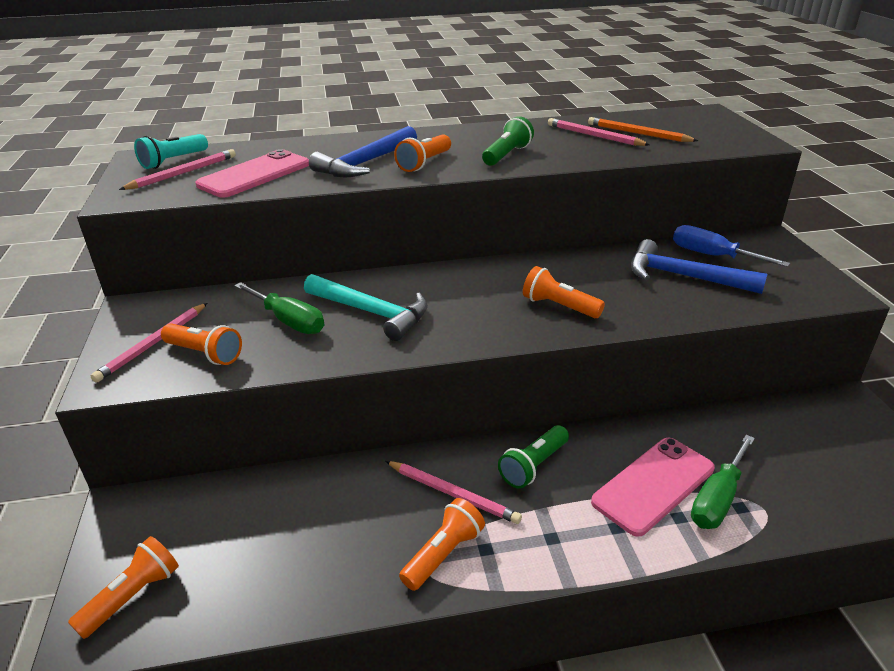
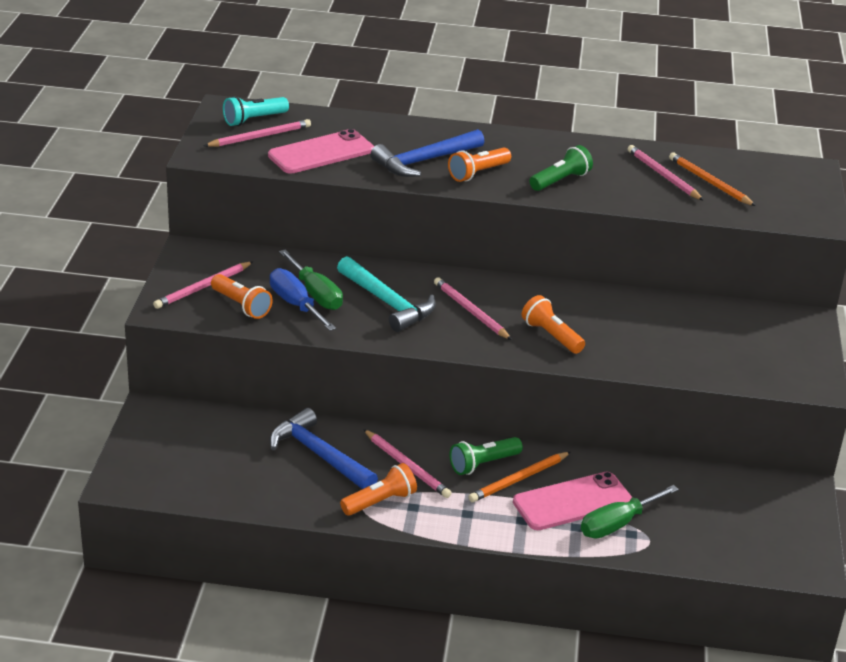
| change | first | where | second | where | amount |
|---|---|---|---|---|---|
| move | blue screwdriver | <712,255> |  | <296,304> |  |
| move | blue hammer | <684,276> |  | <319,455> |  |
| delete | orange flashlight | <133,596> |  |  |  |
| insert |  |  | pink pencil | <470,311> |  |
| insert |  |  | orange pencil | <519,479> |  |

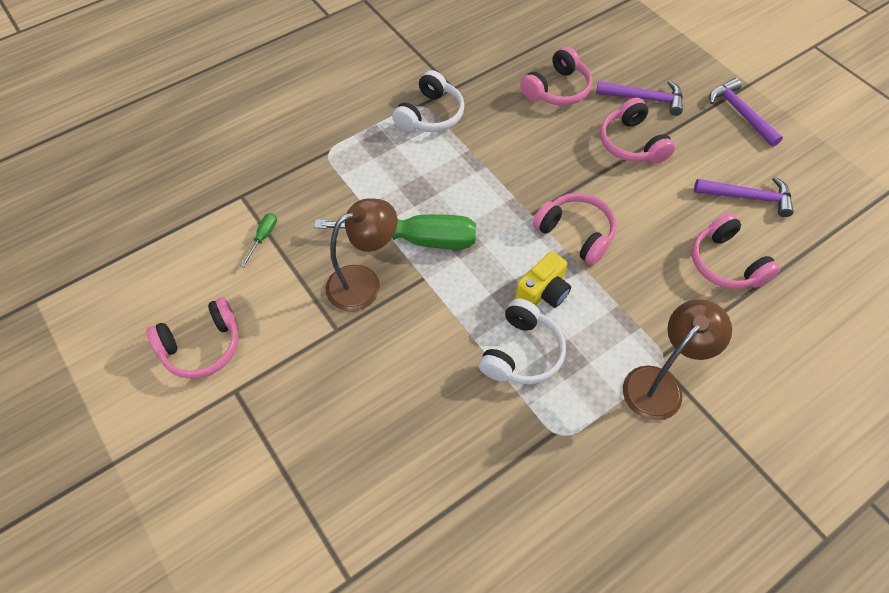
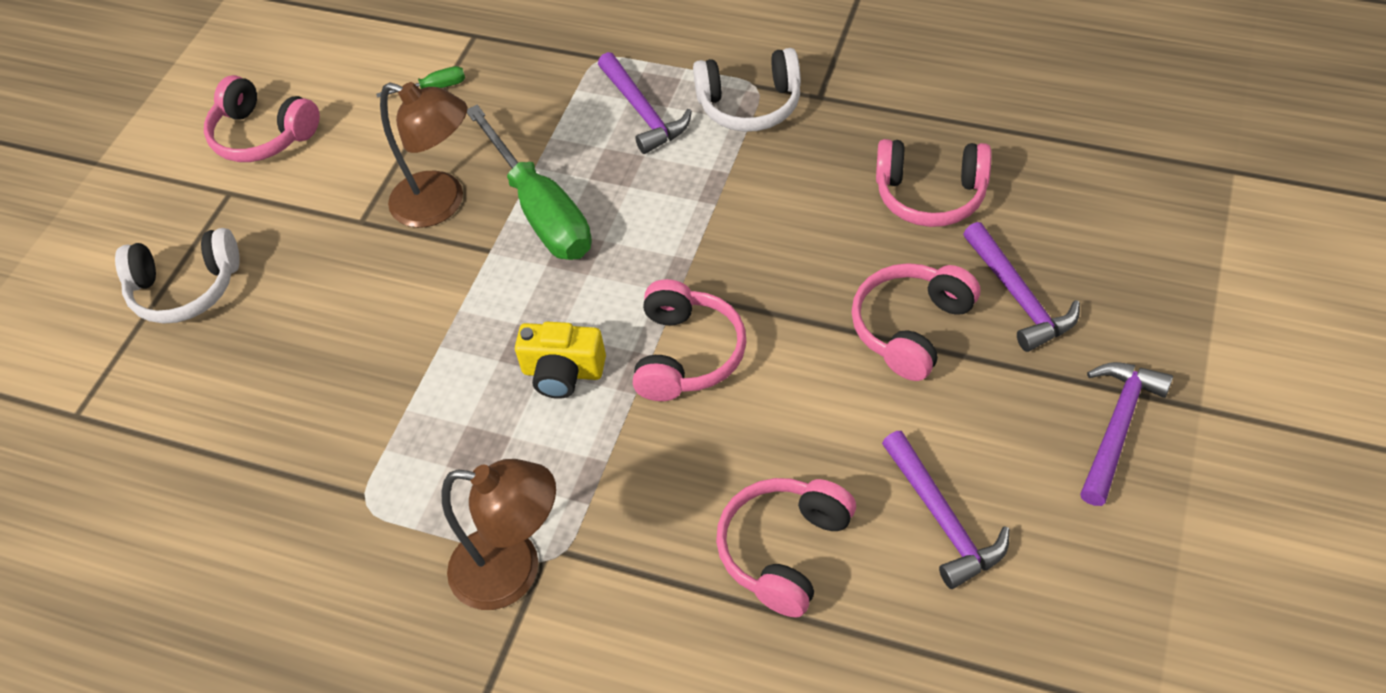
| change | first | where | second | where | amount |
|---|---|---|---|---|---|
| move | white headphones | <522,353> |  | <186,288> |  |
| insert |  |  | purple hammer | <643,112> |  |

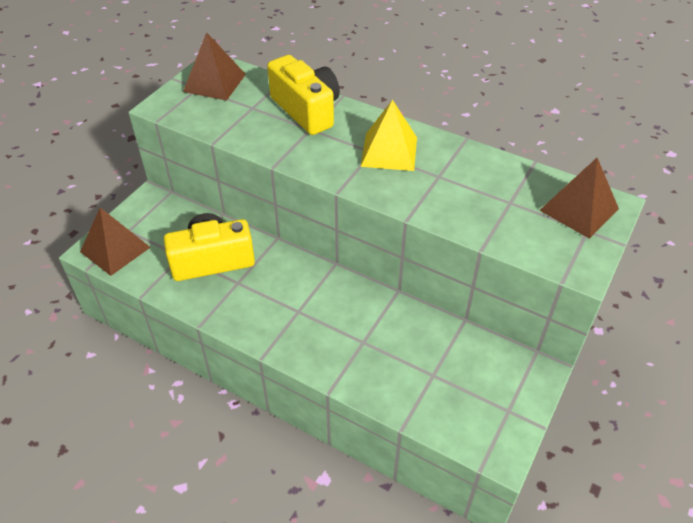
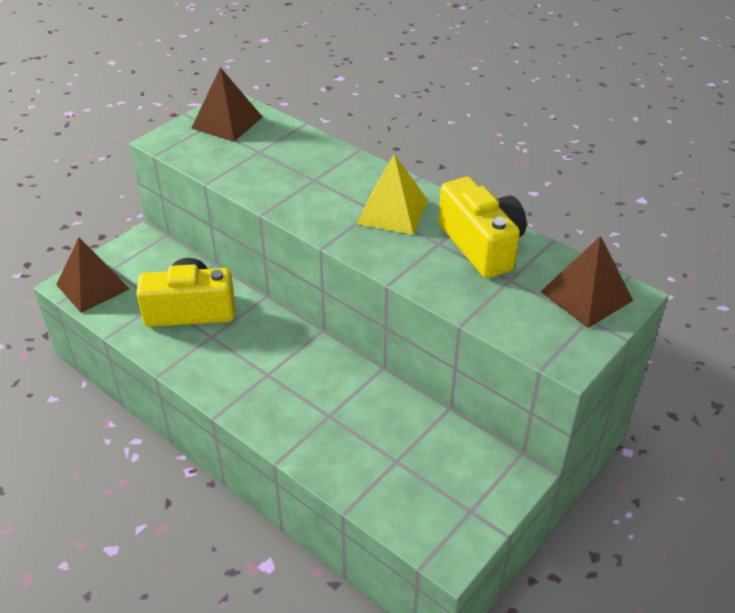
| change | first | where | second | where | amount |
|---|---|---|---|---|---|
| move | yellow camera | <306,110> |  | <481,245> |  |

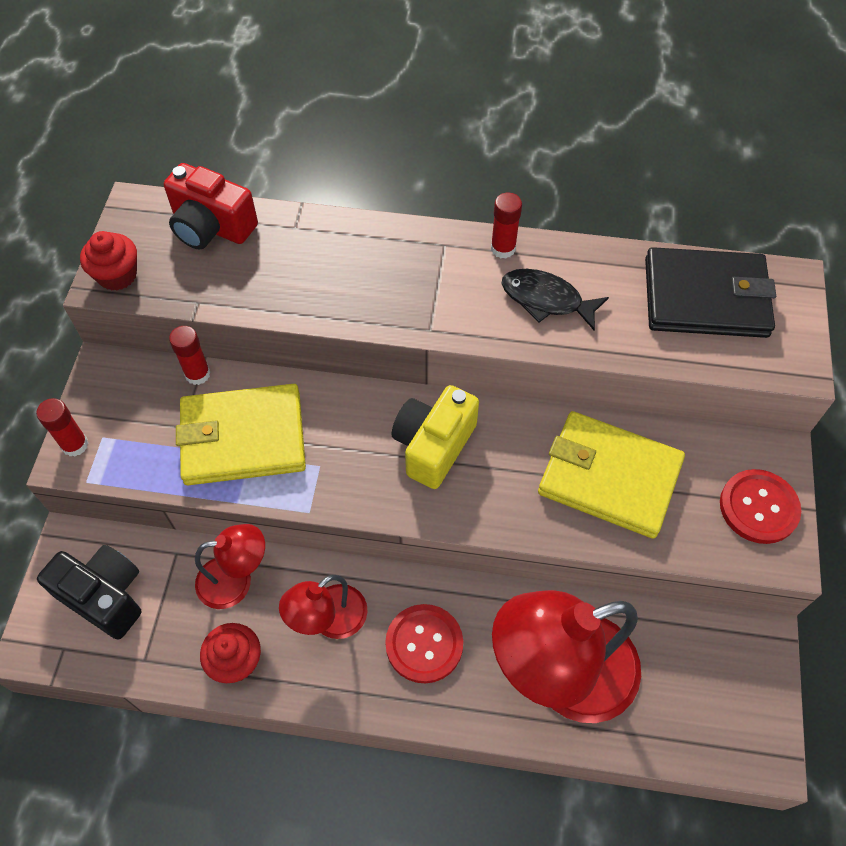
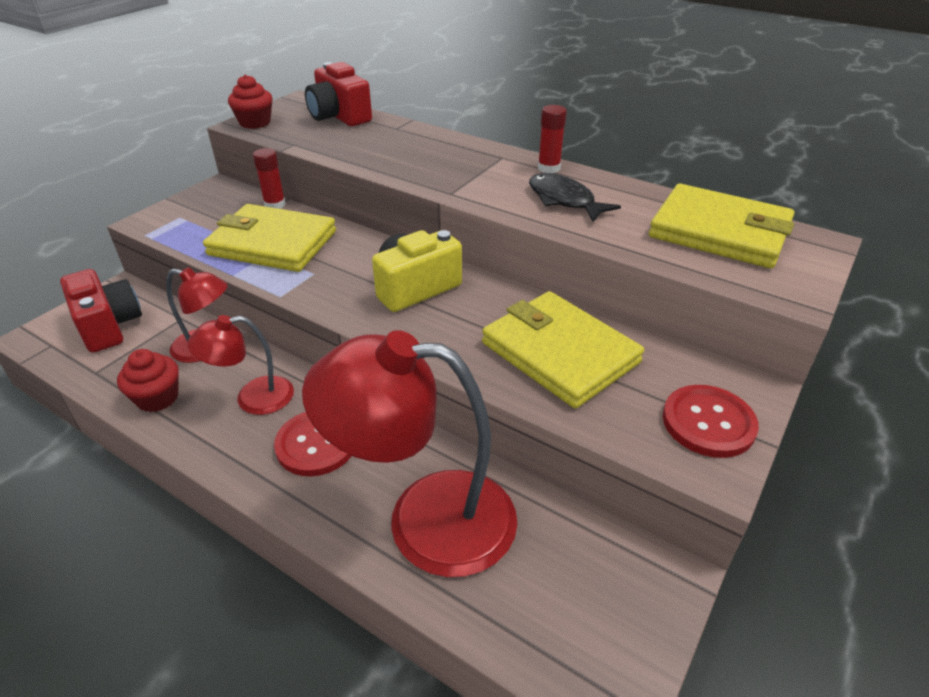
| change | first | where | second | where | amount |
|---|---|---|---|---|---|
| recolor | black wallet | <706,297> | yellow wallet | <719,231> |  |
| delete | red glue stick | <75,445> |  |  |  |
| recolor | black camera | <105,596> | red camera | <109,326> |  |

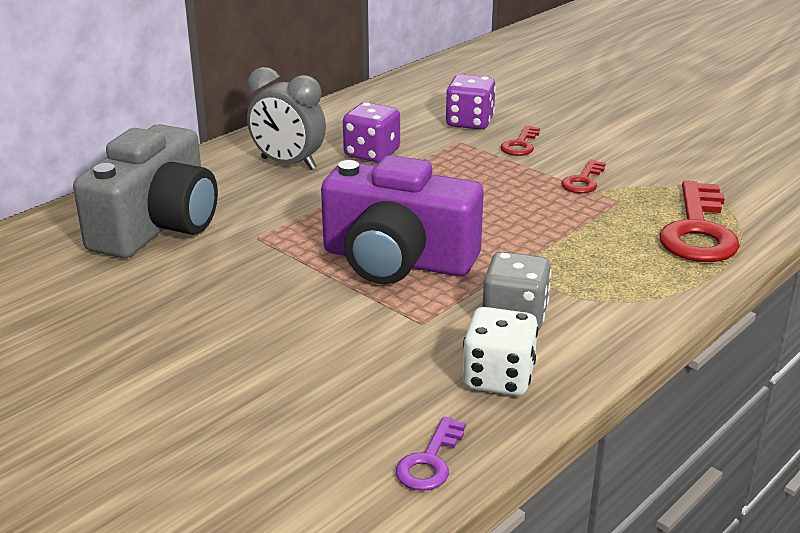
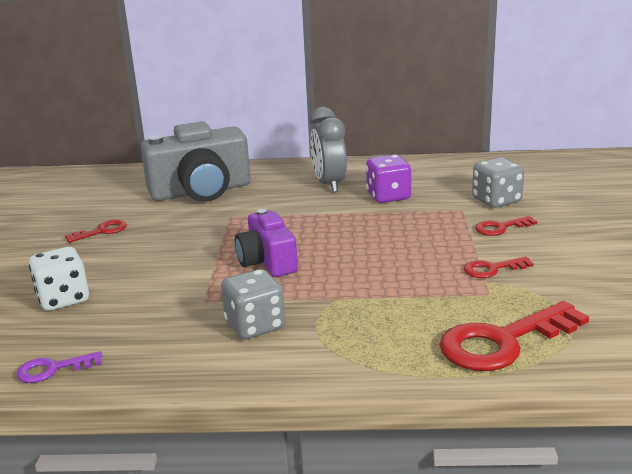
| change | first | where | second | where | amount |
|---|---|---|---|---|---|
| recolor | purple dice | <469,122> | grey dice | <496,200> |  |
| resize | purple camera | <397,260> |  | <267,262> | x0.60 |
| move | white dice | <498,378> |  | <63,299> |  |
| insert |  |  | red key | <101,231> |  |

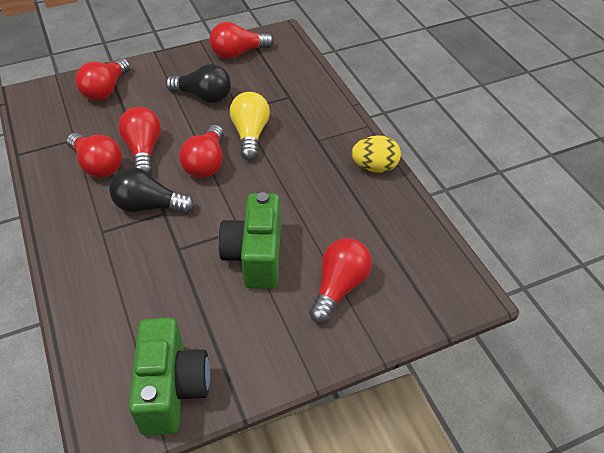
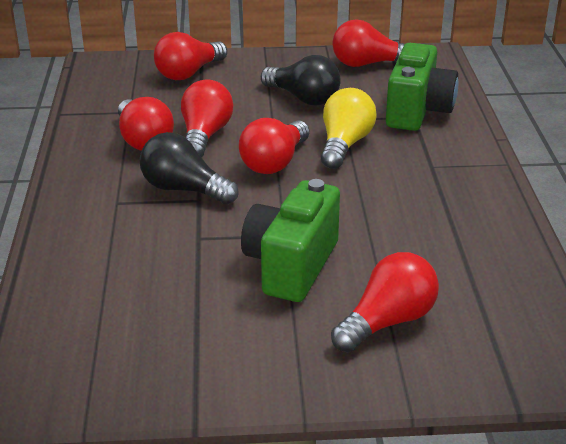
| change | first | where | second | where | amount |
|---|---|---|---|---|---|
| delete | yellow egg | <375,167> |  |  |  |
| move | green camera | <172,389> |  | <417,111> |  |

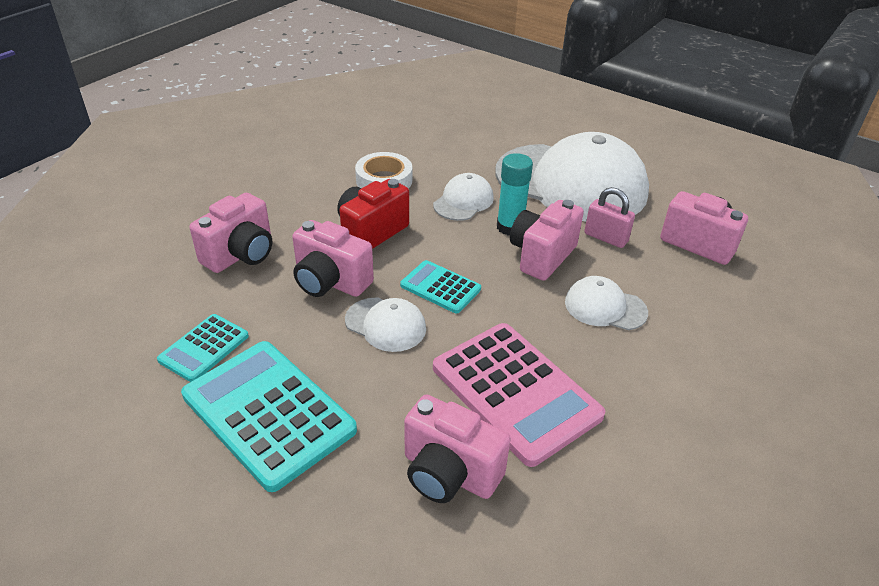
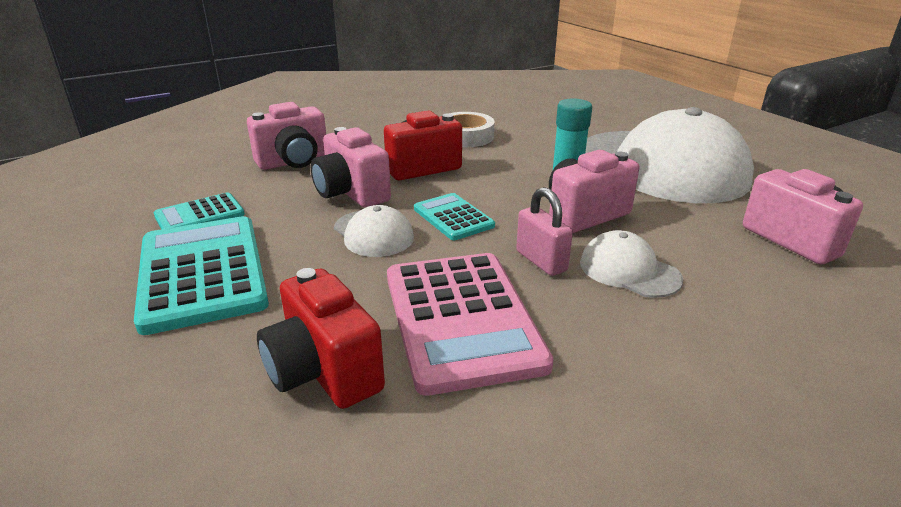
| change | first | where | second | where | amount |
|---|---|---|---|---|---|
| delete | white cap | <463,201> |  |  |  |
| move | pink padlock | <605,238> |  | <541,261> |  |
| recolor | pink camera | <449,473> | red camera | <323,372> |  |

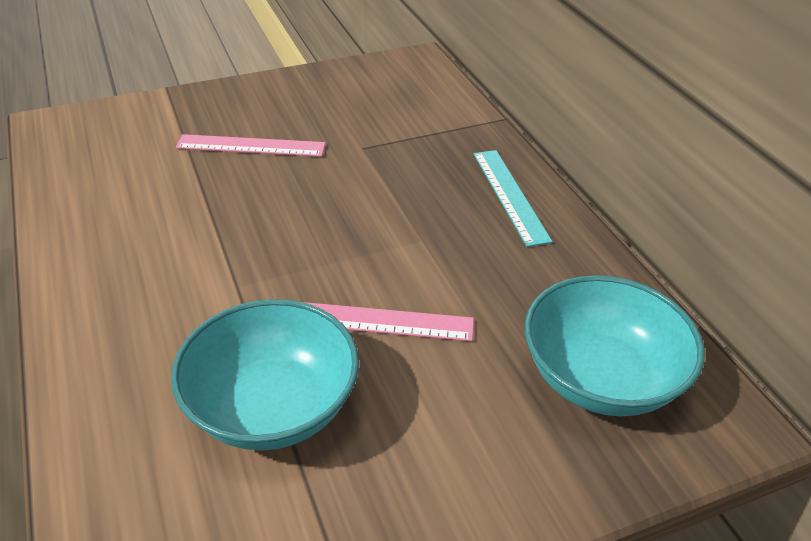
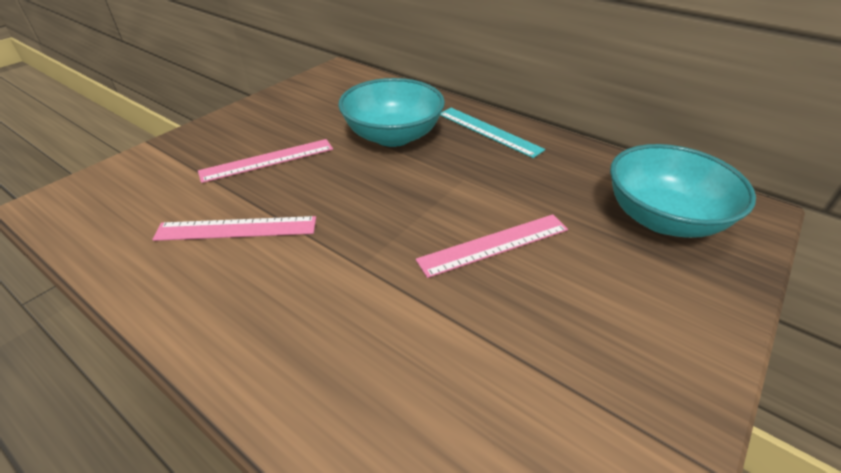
| change | first | where | second | where | amount |
|---|---|---|---|---|---|
| move | turquoise bowl | <272,407> |  | <393,136> |  |
| insert |  |  | pink ruler | <236,228> |  |

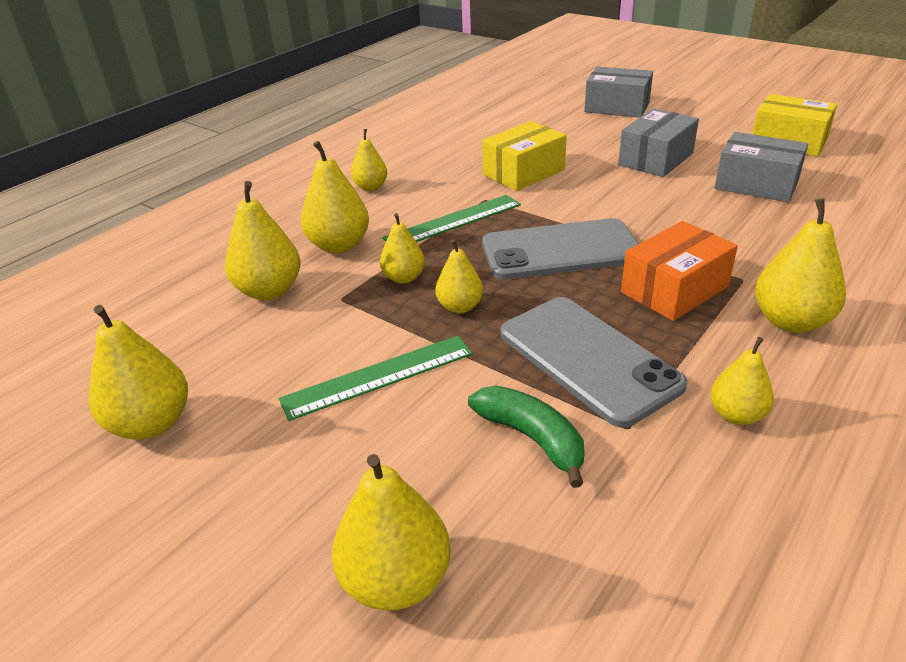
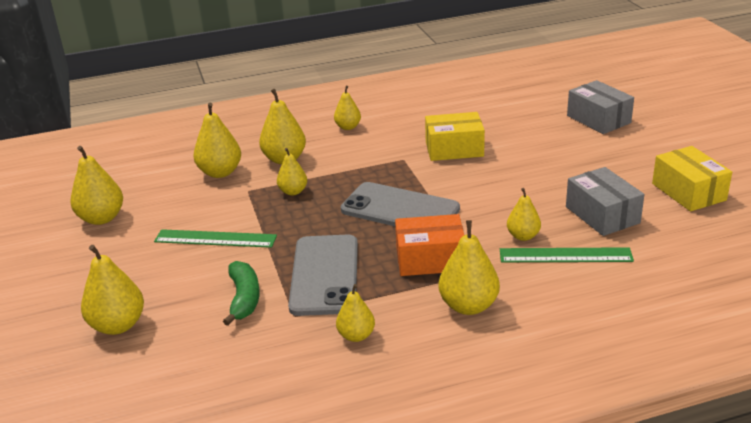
| change | first | where | second | where | amount |
|---|---|---|---|---|---|
| delete | grey box | <656,159> |  |  |  |
| move | green ruler | <453,221> |  | <565,255> |  |
| move | yellow pear | <460,307> |  | <523,236> |  |

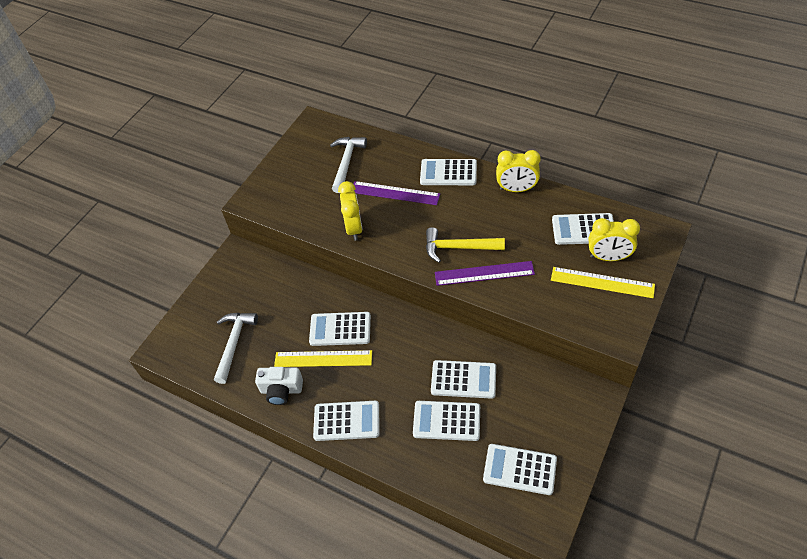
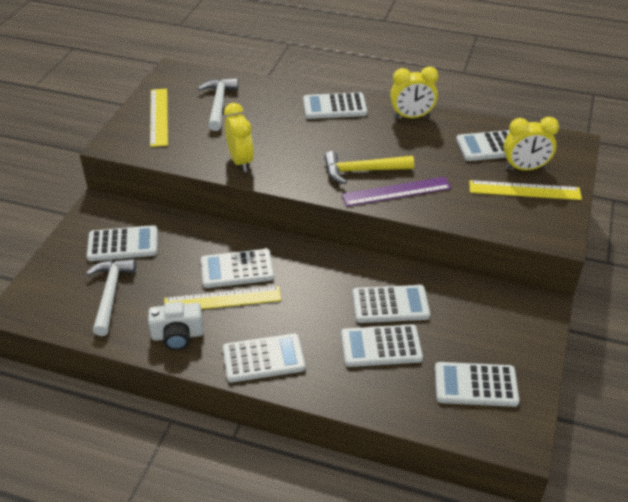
| change | first | where | second | where | amount |
|---|---|---|---|---|---|
| delete | purple ruler | <395,193> |  |  |  |
| insert |  |  | yellow ruler | <159,117> |  |
| insert |  |  | white calculator | <123,244> |  |

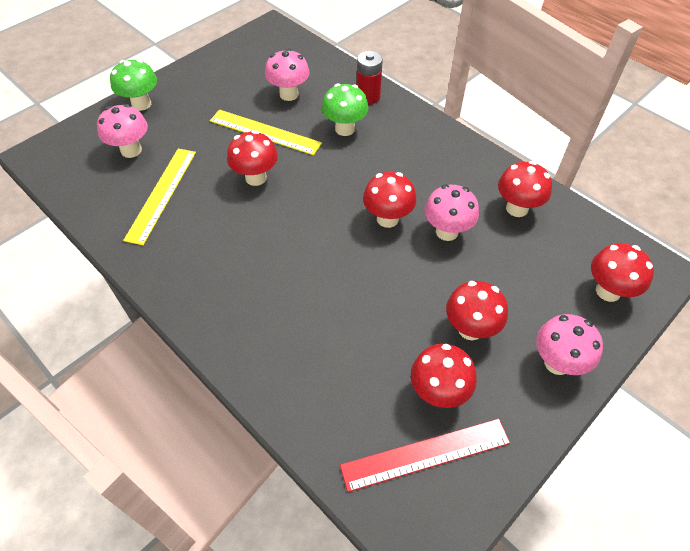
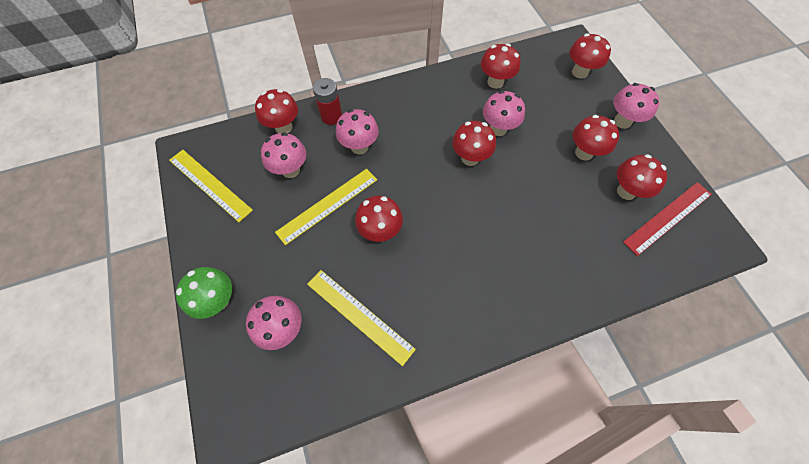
| change | first | where | second | where | amount |
|---|---|---|---|---|---|
| recolor | green mushroom | <345,129> | pink mushroom | <359,147> |  |
| rotate | red ruler | <425,454> |  | <668,217> | 45 degrees clockwise |
| insert |  |  | red mushroom | <283,127> |  |
| insert |  |  | yellow ruler | <210,184> |  |

